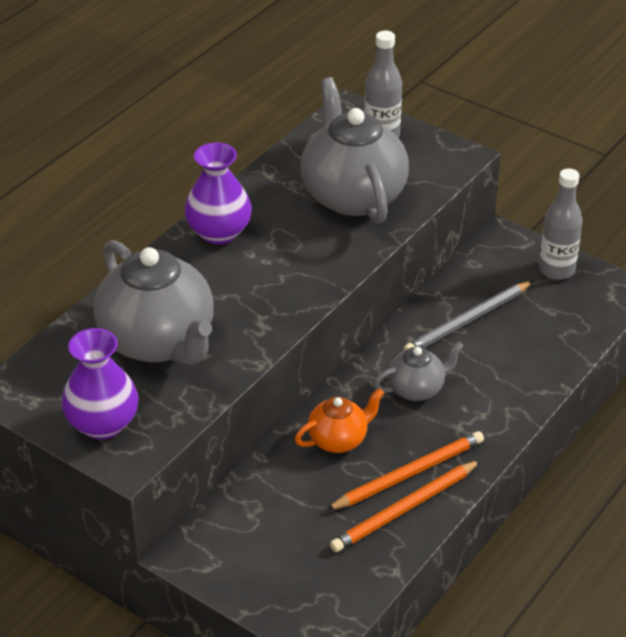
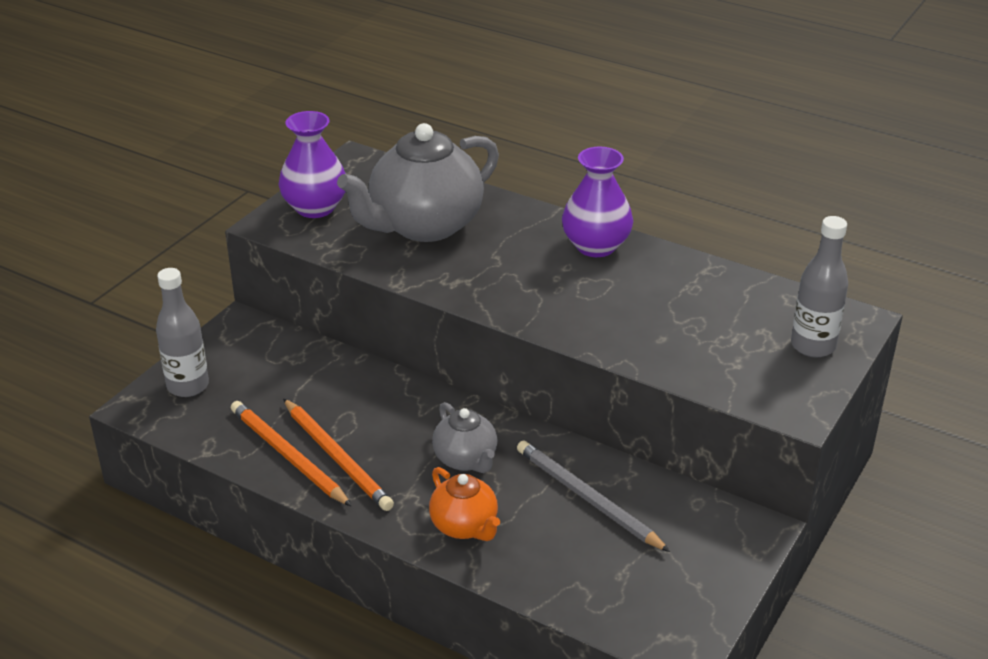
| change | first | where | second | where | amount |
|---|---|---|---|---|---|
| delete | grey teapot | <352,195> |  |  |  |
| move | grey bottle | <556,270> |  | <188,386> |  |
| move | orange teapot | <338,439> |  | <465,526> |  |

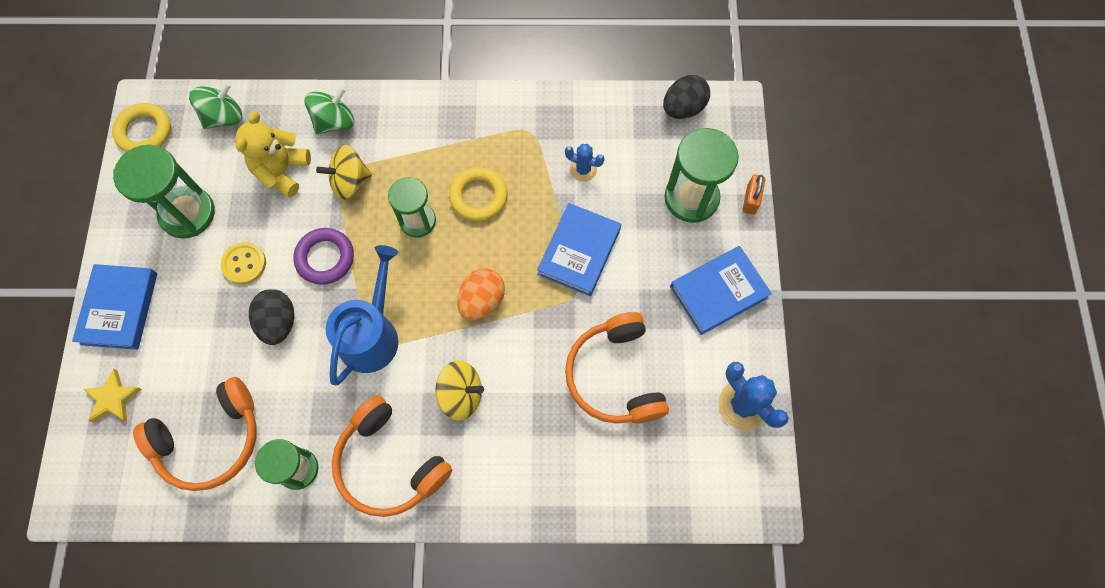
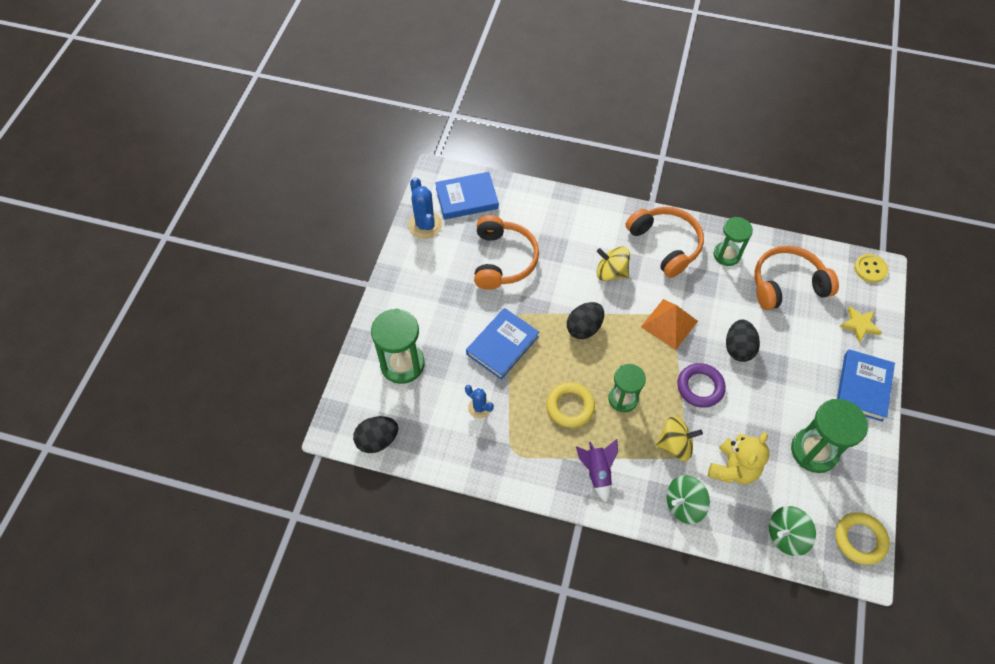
| change | first | where | second | where | amount |
|---|---|---|---|---|---|
| delete | orange padlock | <751,200> |  |  |  |
| move | yellow button | <244,264> |  | <870,269> |  |
| replace | blue watering can | <372,335> | orange pyramid | <669,324> |  |
| move | blue book | <718,292> |  | <467,198> |  |
| recolor | orange egg | <482,301> | black egg | <584,328> |  |
| insert |  |  | purple rocket | <597,472> |  |

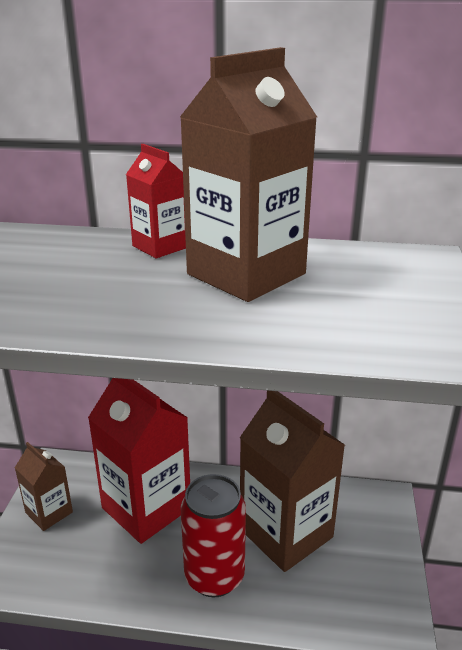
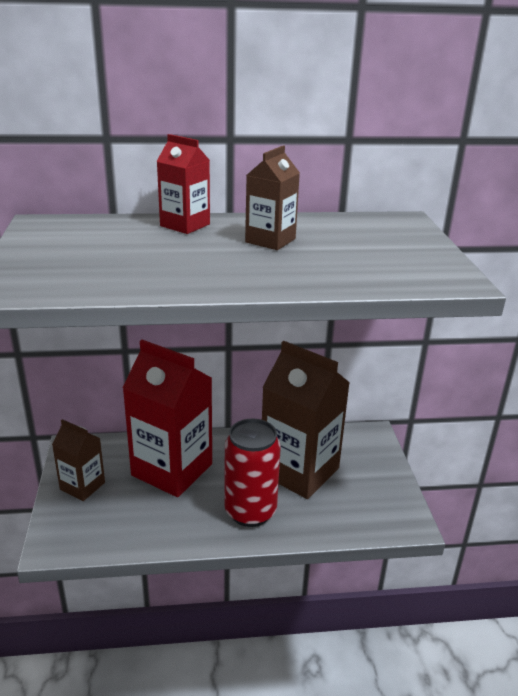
| change | first | where | second | where | amount |
|---|---|---|---|---|---|
| resize | brown carton | <246,274> |  | <270,240> | x0.52 |

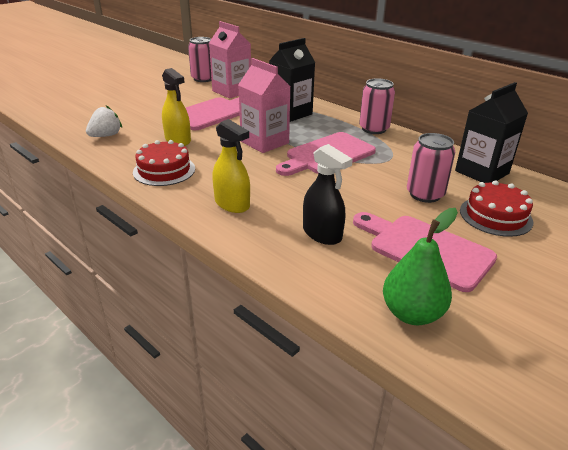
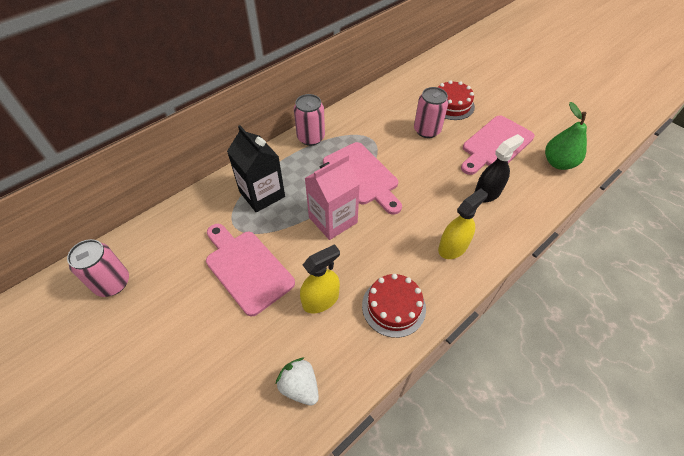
| change | first | where | second | where | amount |
|---|---|---|---|---|---|
| delete | pink carton | <232,91> |  |  |  |
| delete | black carton | <482,172> |  |  |  |

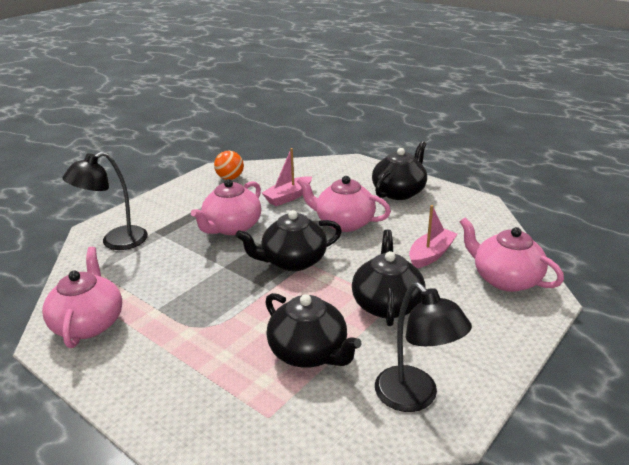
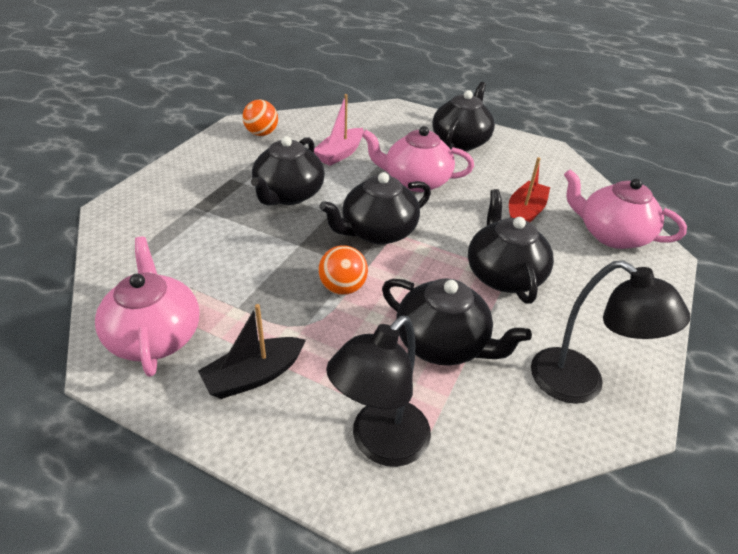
| change | first | where | second | where | amount |
|---|---|---|---|---|---|
| move | black lamp | <116,242> |  | <380,444> |  |
| recolor | pink teapot | <232,227> | black teapot | <288,194> |  |
| recolor | pink boat | <431,255> | red boat | <525,213> |  |
| insert |  |  | orange ball | <342,288> |  |
| insert |  |  | black boat | <254,376> |  |

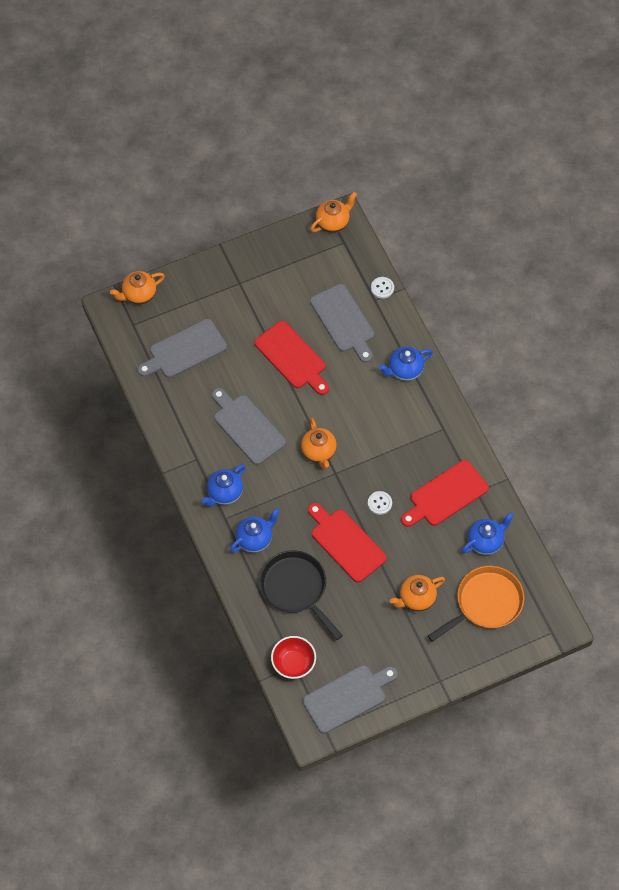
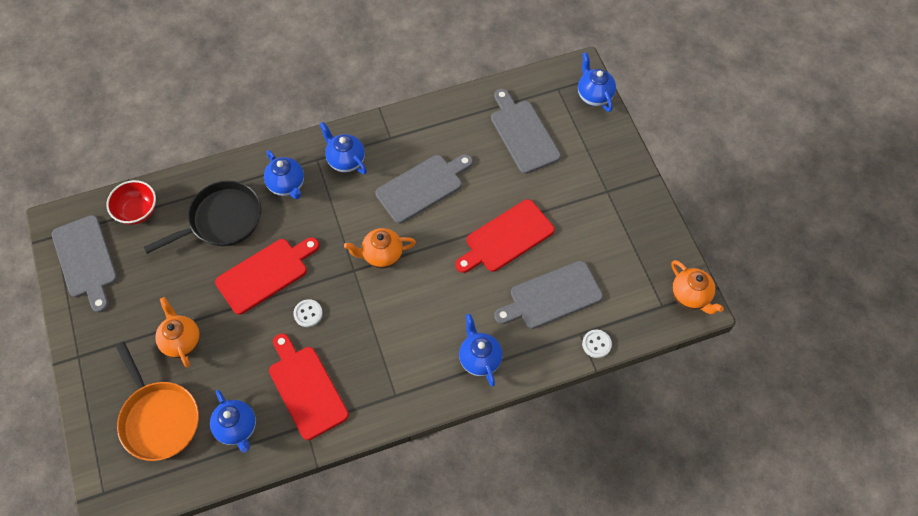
| change | first | where | second | where | amount |
|---|---|---|---|---|---|
| recolor | orange teapot | <139,295> | blue teapot | <594,95> |  |

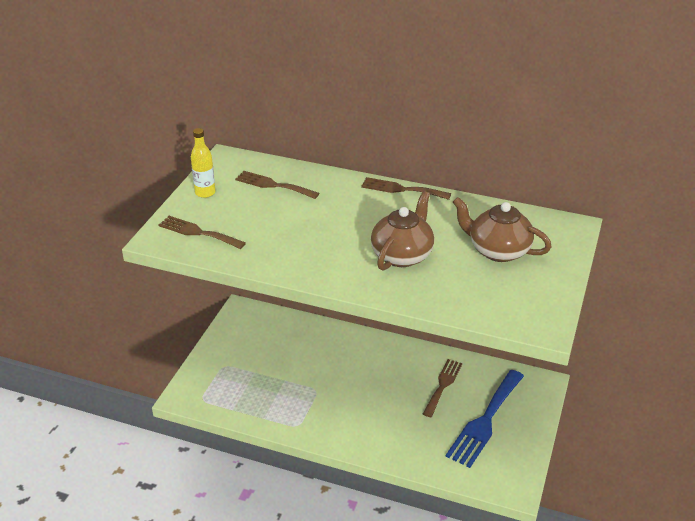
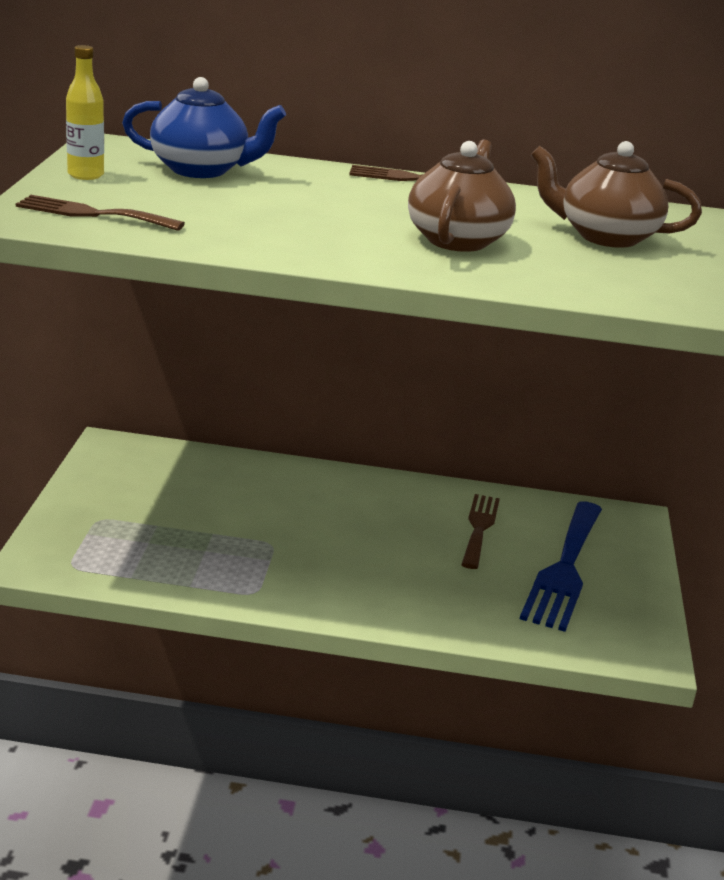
| change | first | where | second | where | amount |
|---|---|---|---|---|---|
| replace | brown fork | <273,185> | blue teapot | <201,170> |  |

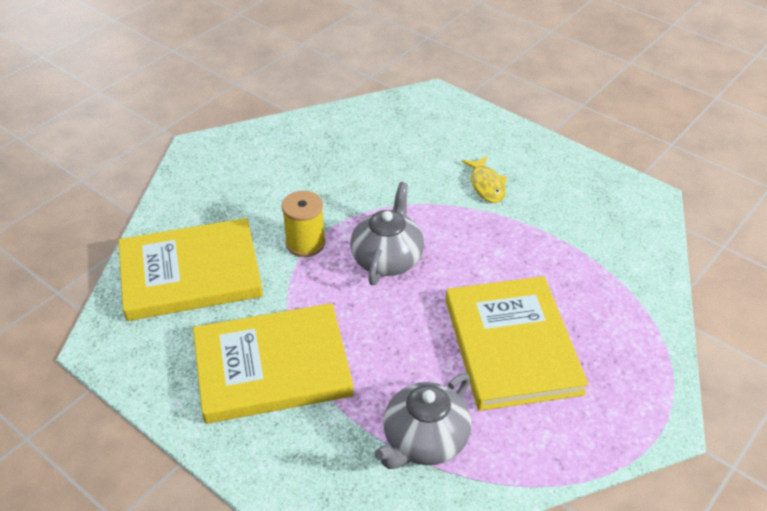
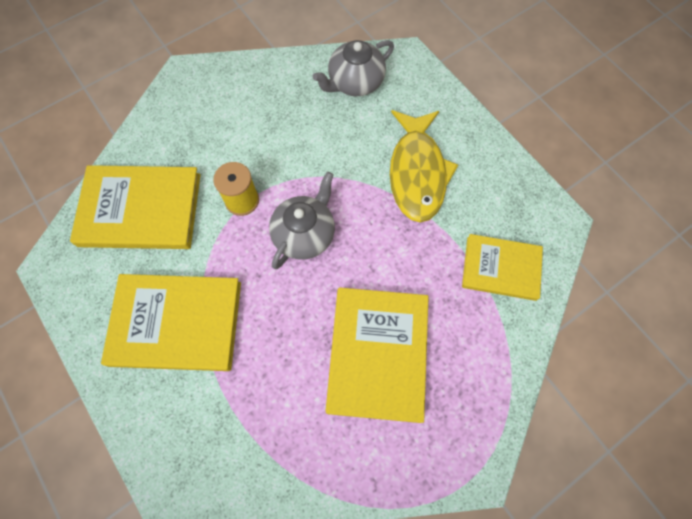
| change | first | where | second | where | amount |
|---|---|---|---|---|---|
| resize | yellow fish | <486,185> |  | <417,173> | x1.99 |
| move | grey teapot | <424,441> |  | <355,82> |  |
| insert |  |  | yellow book | <501,268> |  |

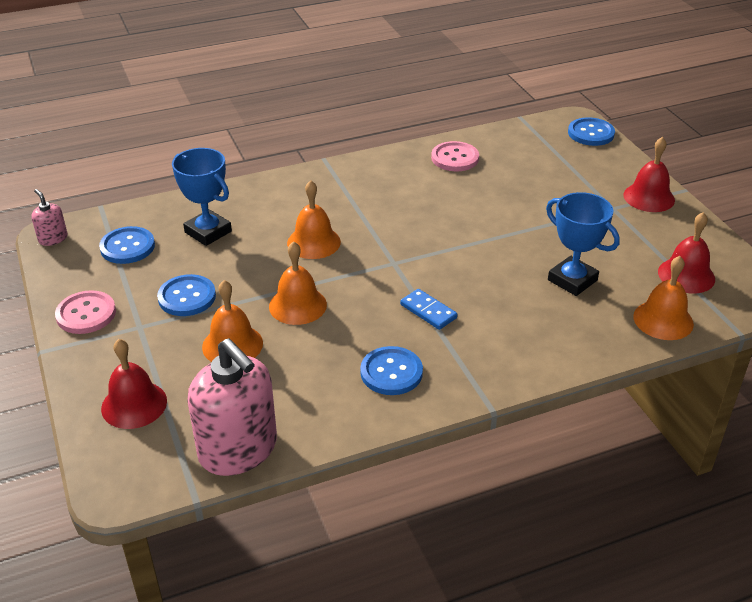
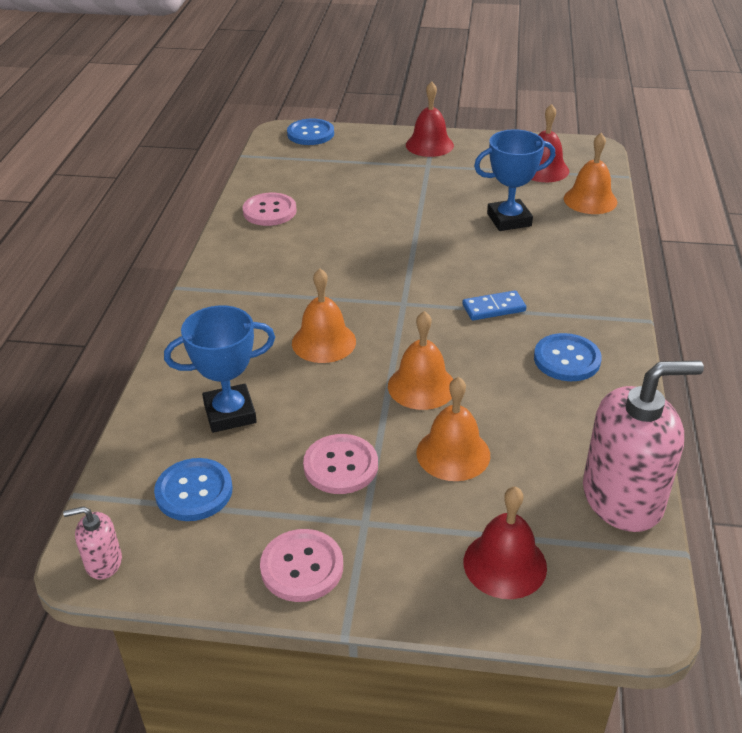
| change | first | where | second | where | amount |
|---|---|---|---|---|---|
| recolor | blue button | <187,297> | pink button | <340,466> |  |

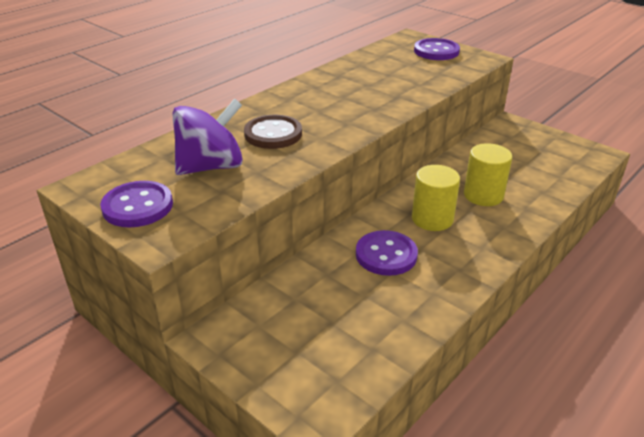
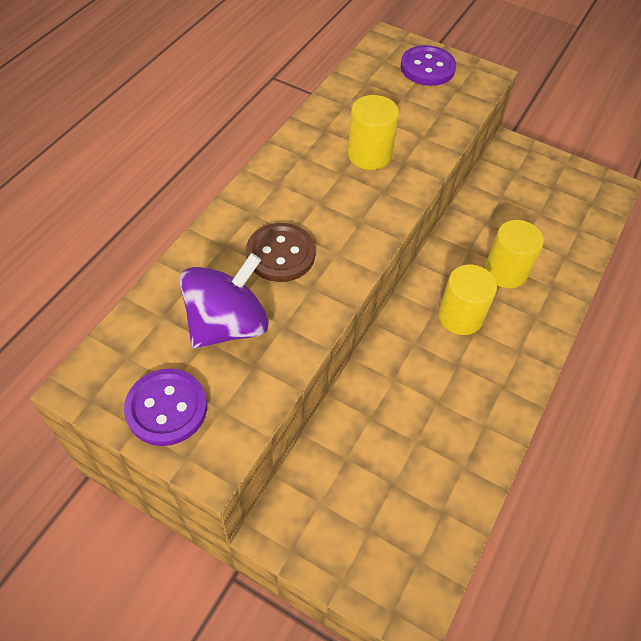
| change | first | where | second | where | amount |
|---|---|---|---|---|---|
| delete | purple button | <386,255> |  |  |  |
| insert |  |  | yellow cylinder | <369,154> |  |

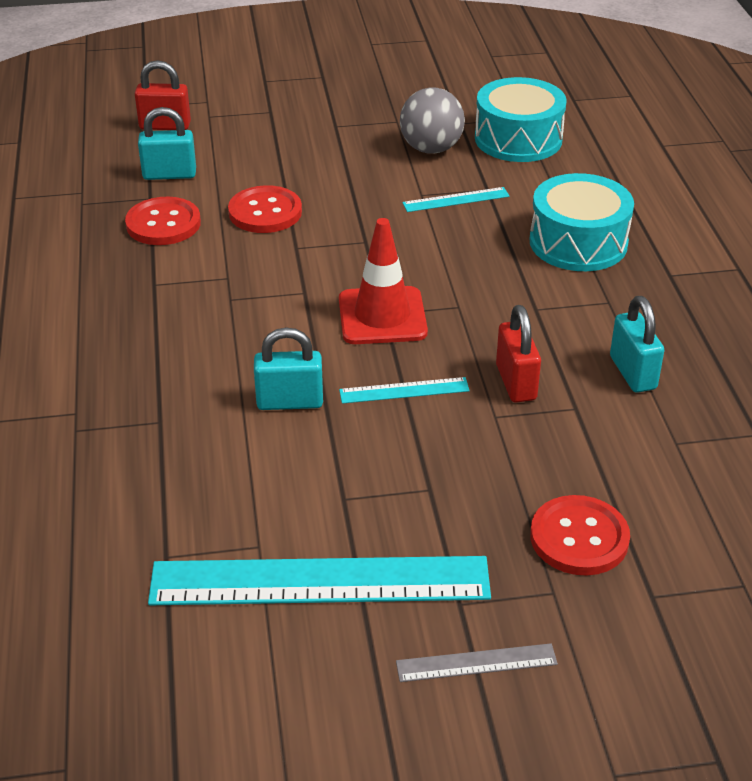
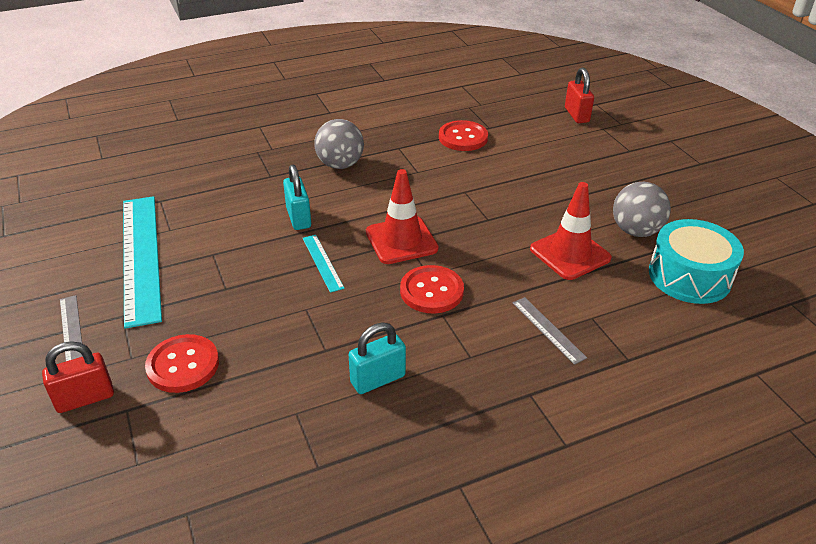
| change | first | where | second | where | amount |
|---|---|---|---|---|---|
| delete | turquoise padlock | <169,174> |  |  |  |
| replace | turquoise drum | <578,242> | grey ruler | <548,329> |  |
| move | red button | <265,212> |  | <431,291> |  |
| replace | turquoise ruler | <456,199> | red traffic cone | <570,254> |  |
| move | red padlock | <516,382> |  | <85,398> |  |
| insert |  |  | grey ball | <340,165> |  |

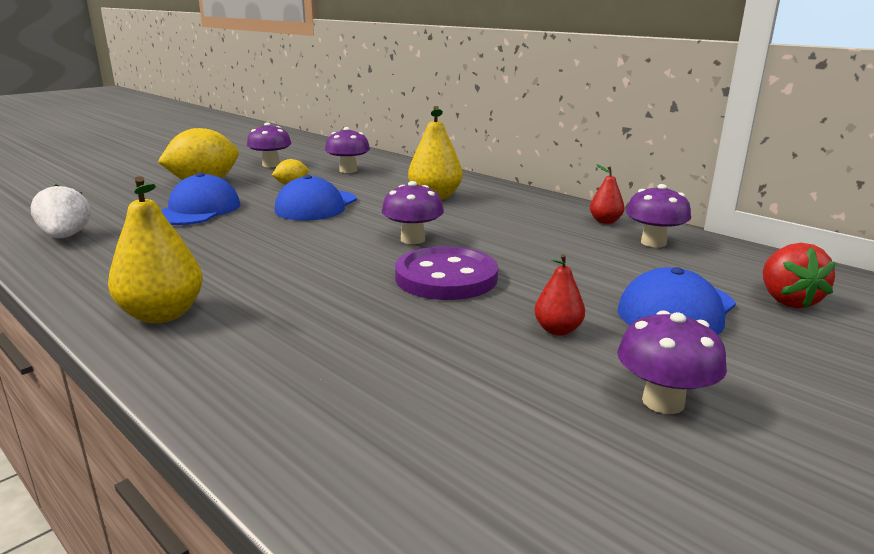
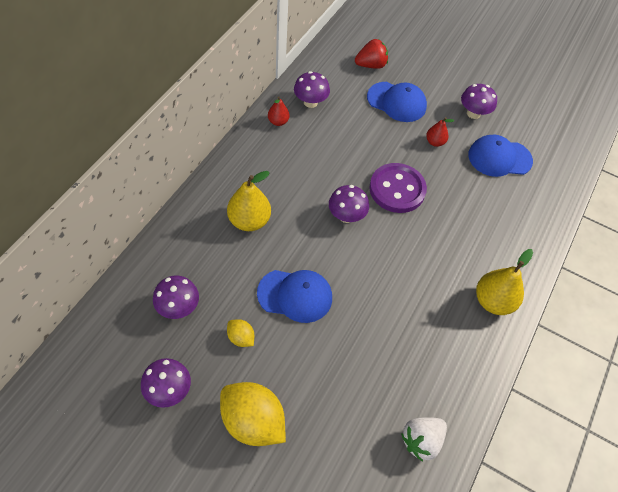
| change | first | where | second | where | amount |
|---|---|---|---|---|---|
| move | blue cap | <198,210> |  | <499,158> |  |

